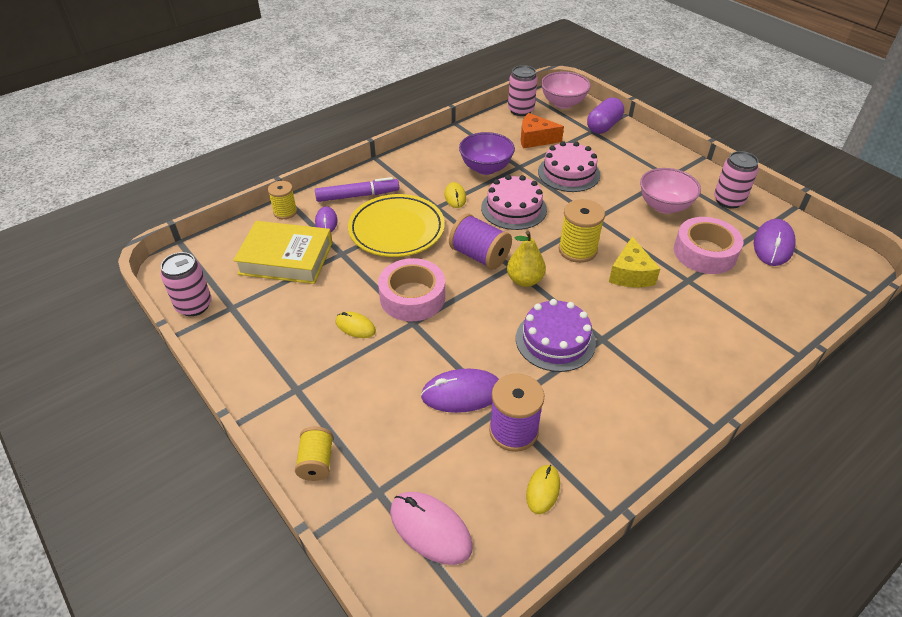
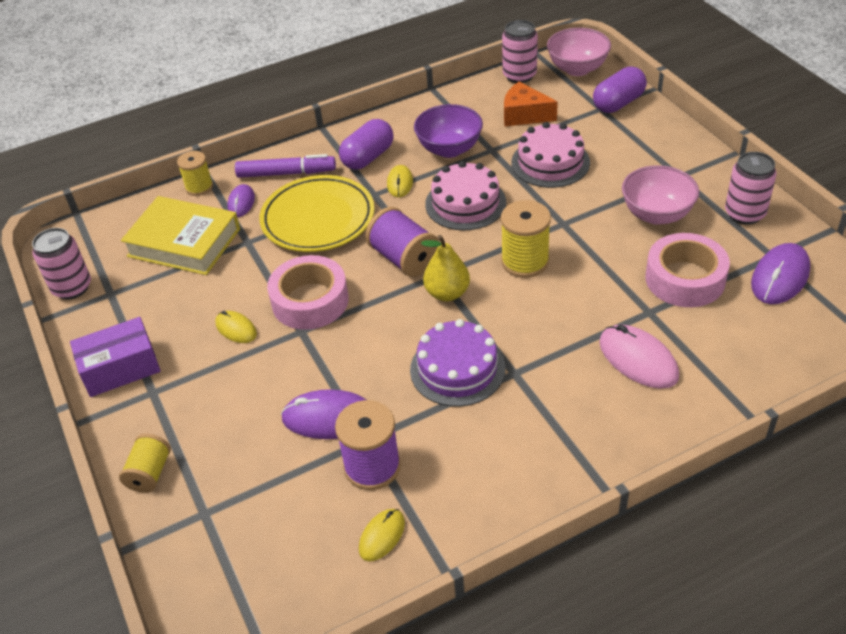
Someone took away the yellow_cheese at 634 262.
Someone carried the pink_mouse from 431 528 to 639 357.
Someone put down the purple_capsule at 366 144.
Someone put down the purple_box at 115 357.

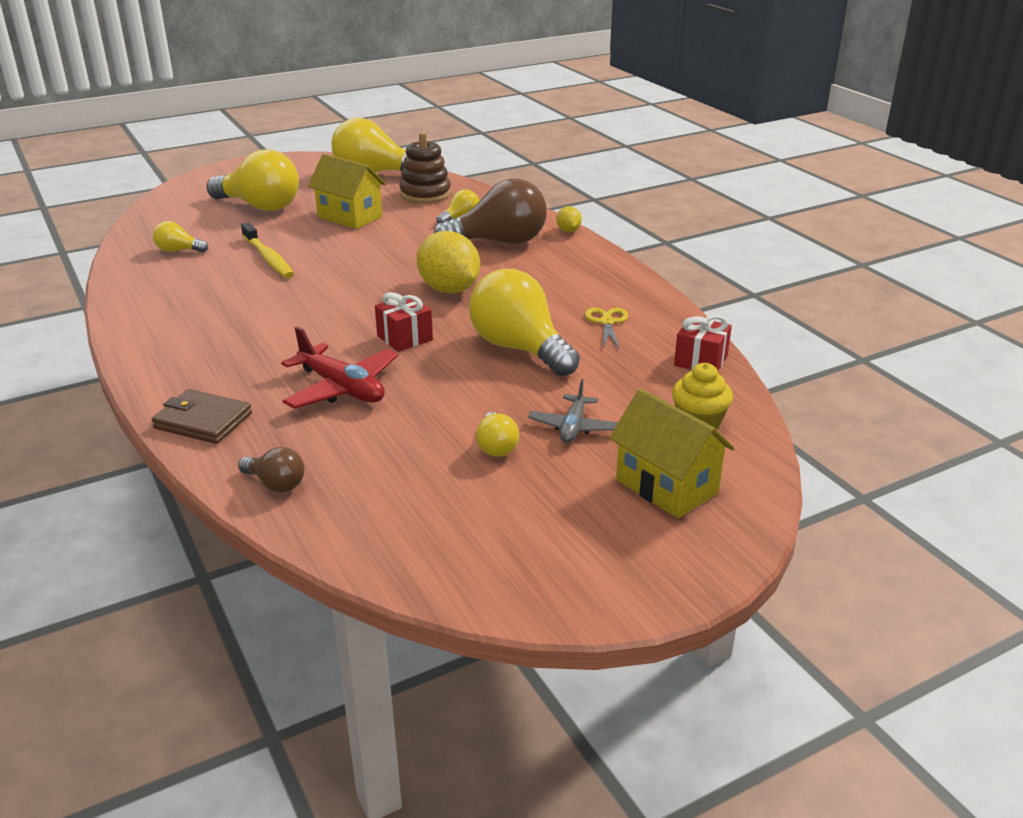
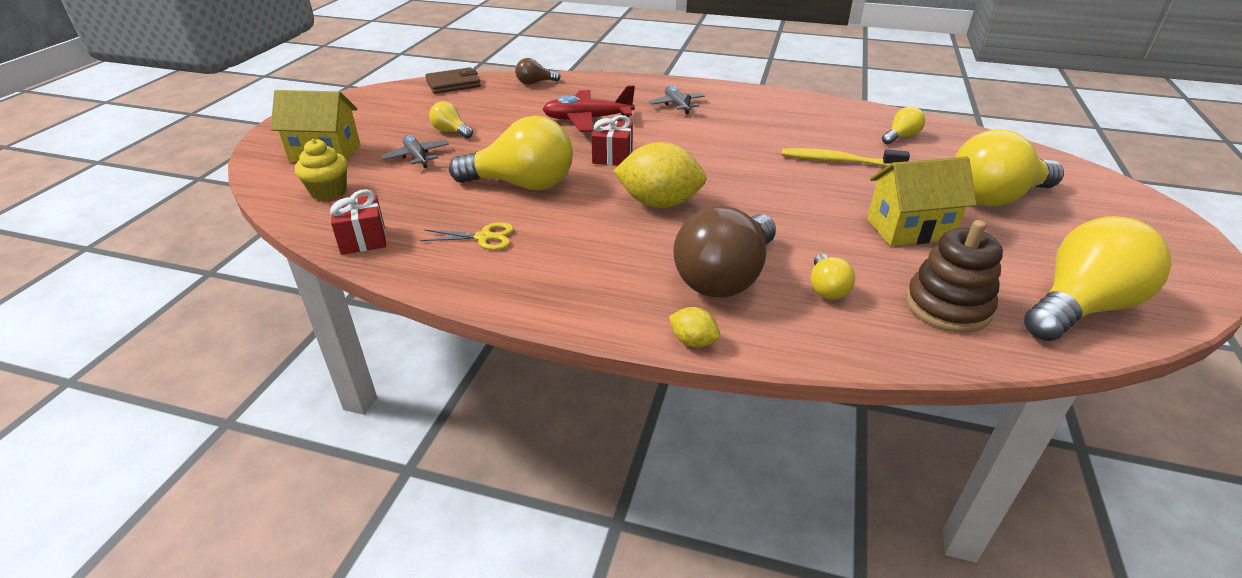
Someone rotated the yellow_scissors at 606 329 by 45 degrees counterclockwise.
Someone carried the brown_wallet from 201 416 to 453 80.
Someone put down the grey_plane at 677 100.

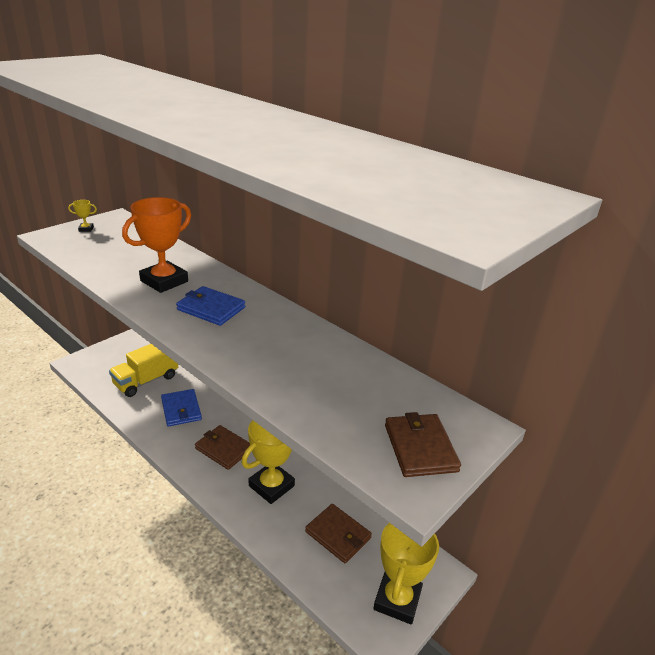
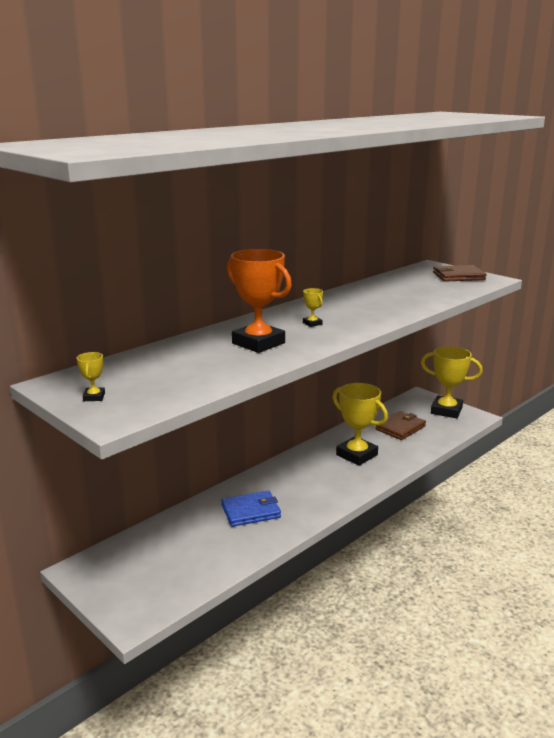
Someone swapped the blue_wallet at 210 306 for the yellow_trophy at 313 307.
Someone took away the yellow_truck at 143 370.
Someone took away the brown_wallet at 222 447.

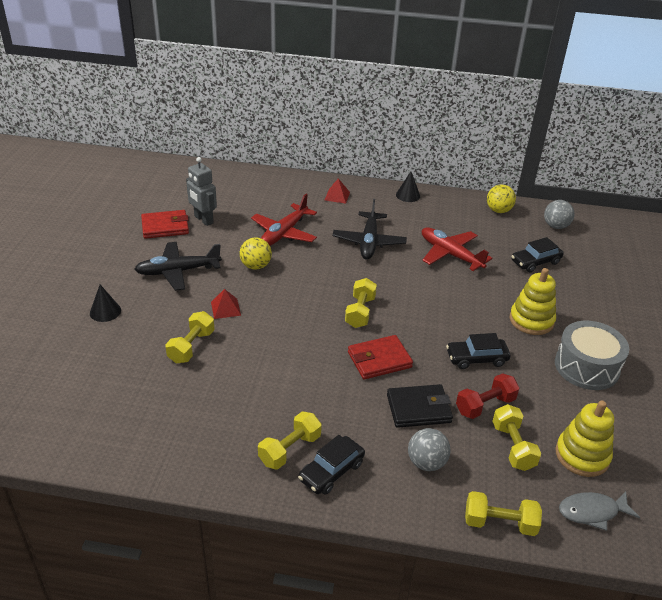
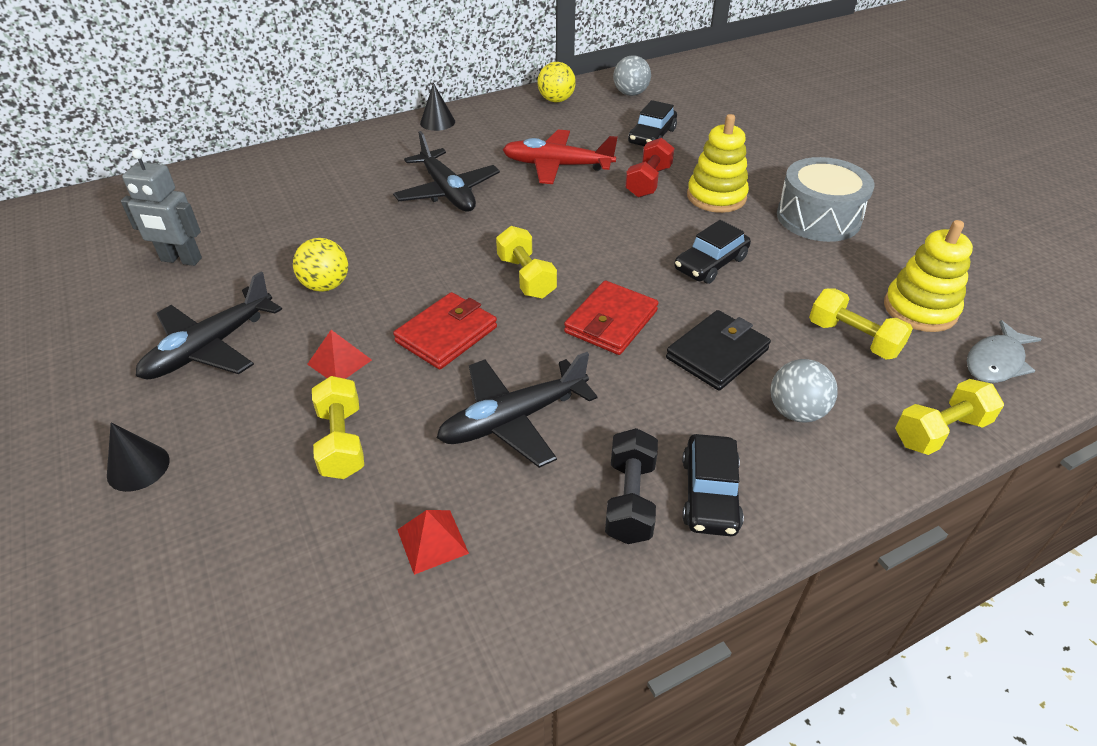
Someone carried the red_pyramid from 337 191 to 433 542.
Someone took away the red_plane at 284 220.
Someone carried the red_wallet from 165 224 to 445 331.
Someone carried the red_dumbbell from 487 396 to 649 168.
Someone repainted the yellow_dumbbell at 290 440, which became the black_dumbbell at 631 486.
Someone put down the black_plane at 517 410.

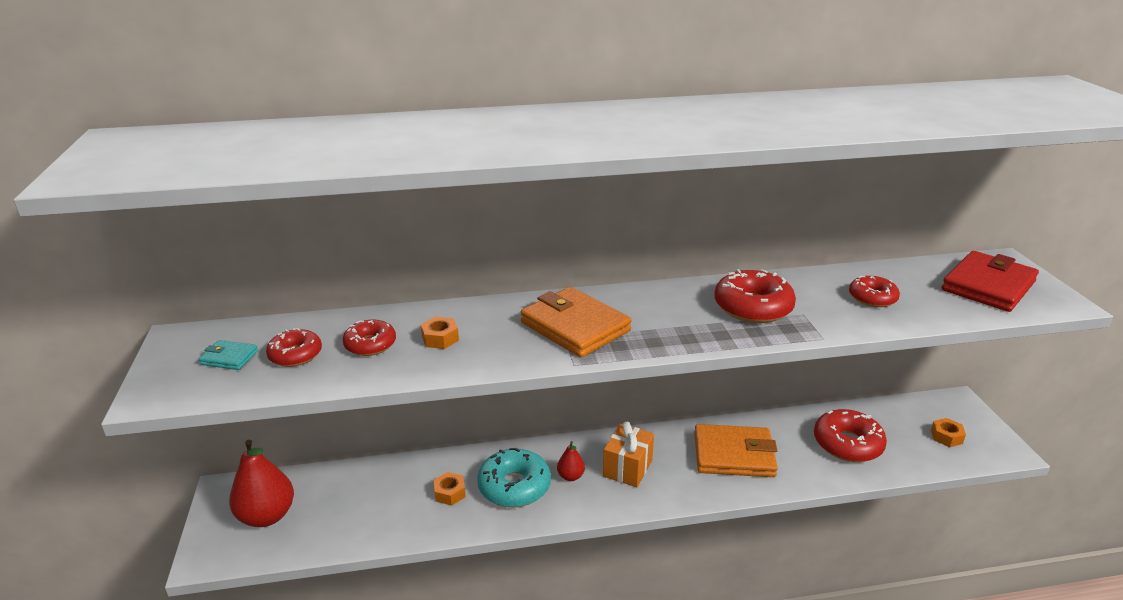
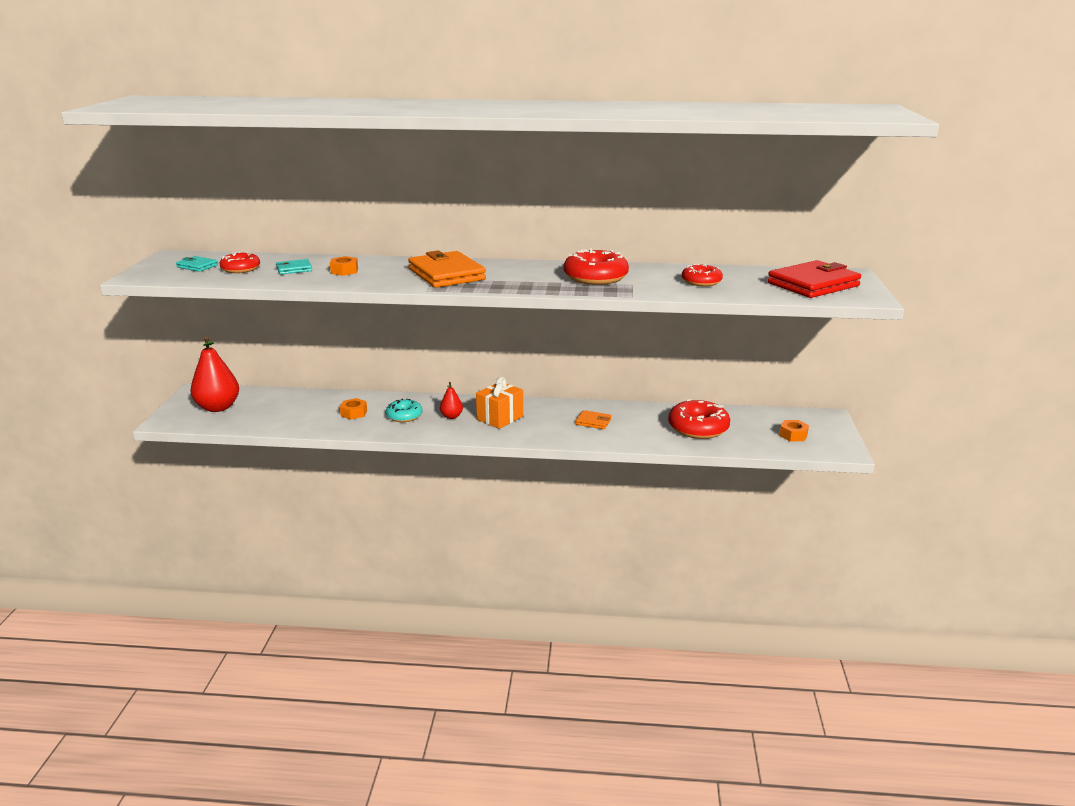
Someone swapped the red_donut at 369 338 for the turquoise_wallet at 294 266.
Someone scaled the orange_wallet at 736 450 by 0.47.
Someone scaled the turquoise_donut at 514 477 by 0.61.

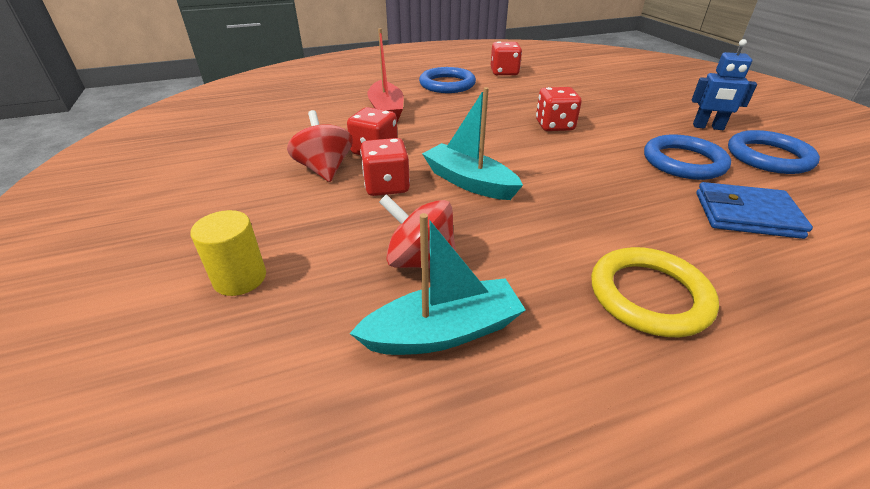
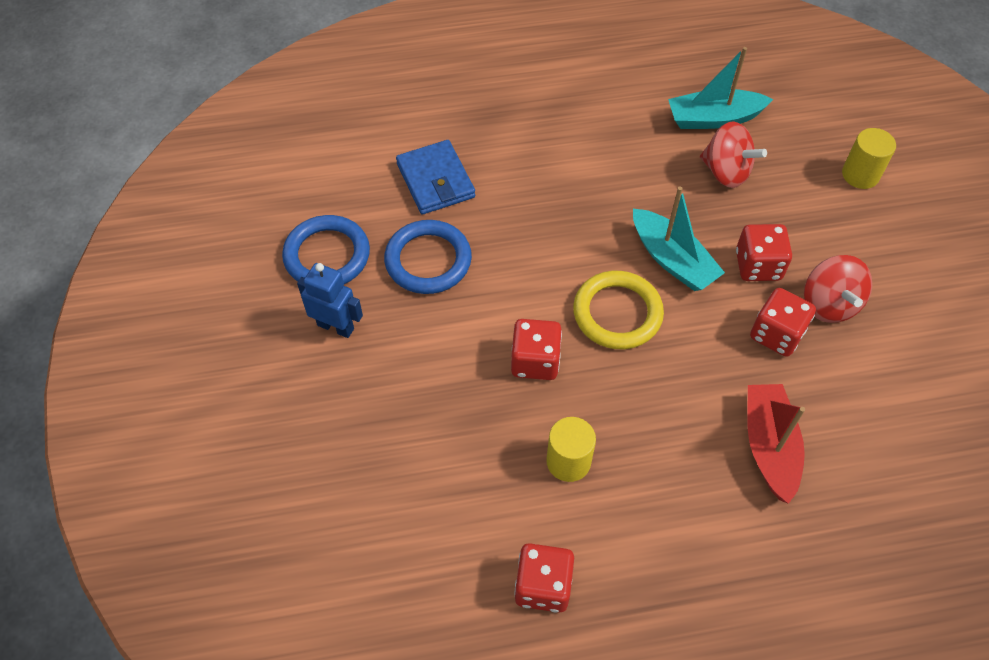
Someone took away the blue_ring at 447 80.
Someone rotated the blue_wallet at 754 210 by 45 degrees clockwise.
Someone carried the yellow_ring from 655 292 to 618 310.
Someone put down the yellow_cylinder at 571 449.

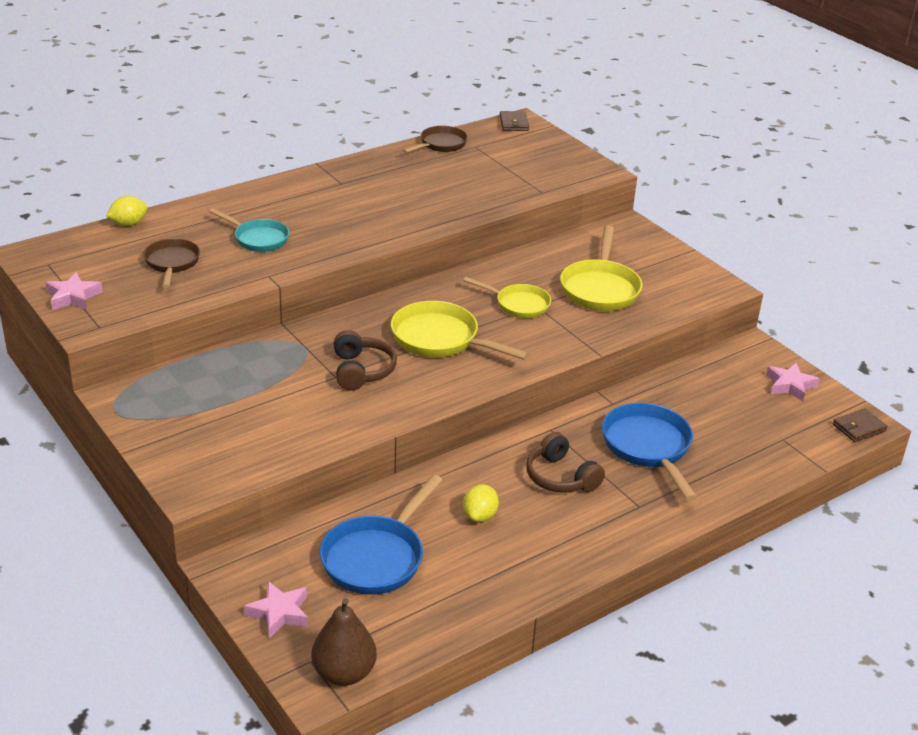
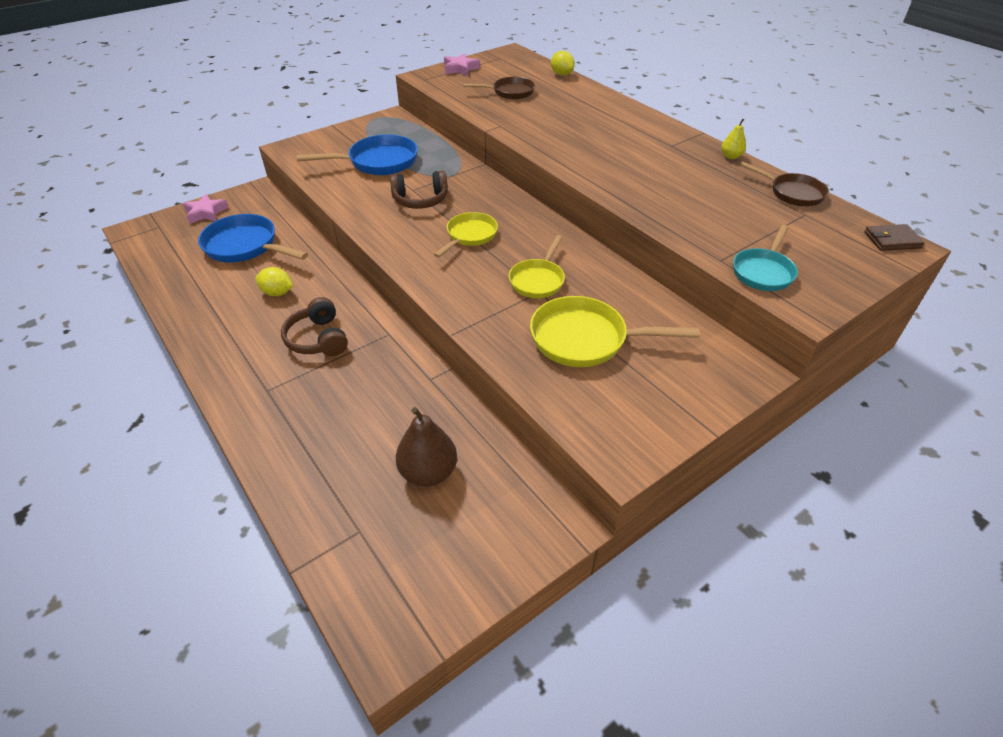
Someone carried the turquoise_pan from 249 230 to 765 258.
Someone scaled the yellow_pan at 460 330 by 0.65.
Someone took away the pink_star at 793 382.
Someone carried the blue_pan from 649 452 to 357 154.
Someone took away the brown_wallet at 860 425.
Someone rotated the brown_headphones at 565 462 by 75 degrees counterclockwise.
Someone carried the brown_pear from 344 642 to 426 447.
Someone put down the yellow_pear at 733 139.

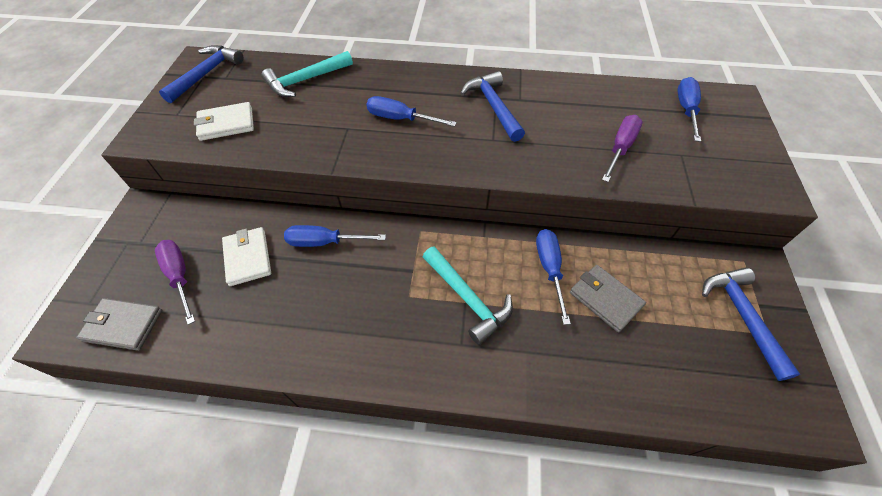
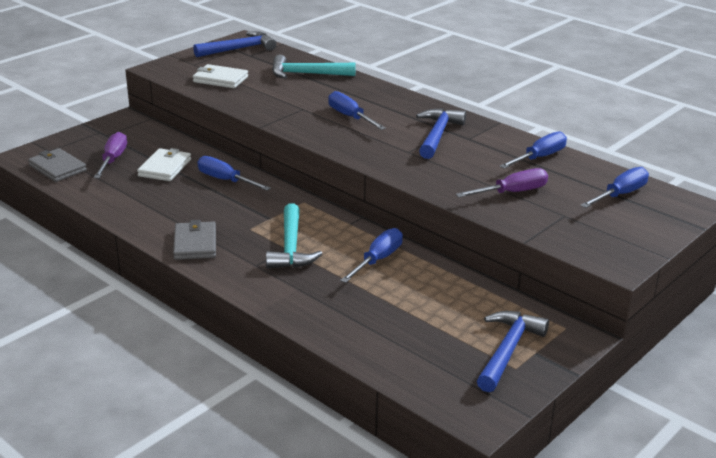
Someone carried the grey_wallet from 608 299 to 194 240.
Someone put down the blue_screwdriver at 533 150.

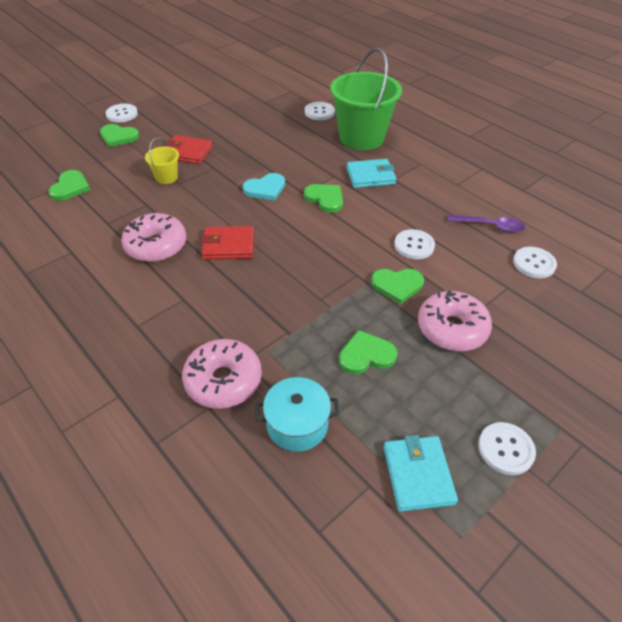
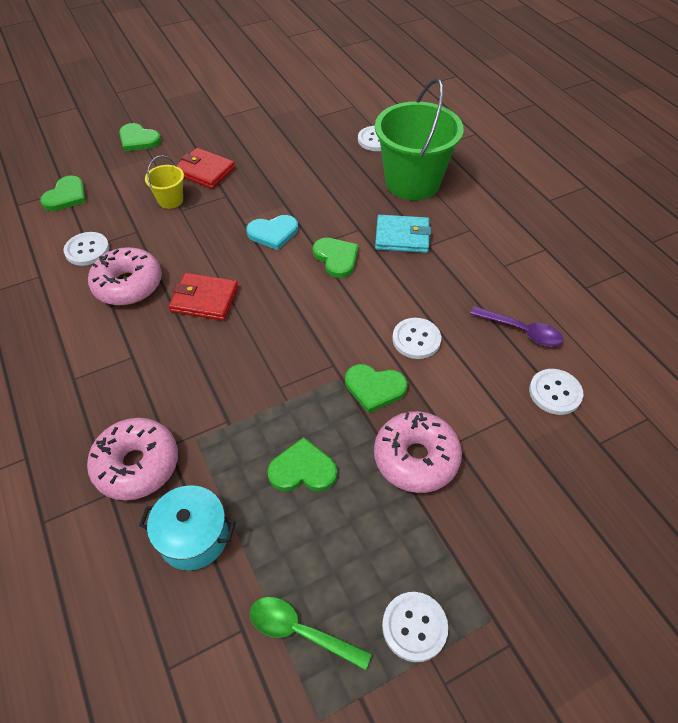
Someone carried the white_button from 121 113 to 87 249.
Someone swapped the turquoise_wallet at 421 473 for the green_spoon at 311 634.

